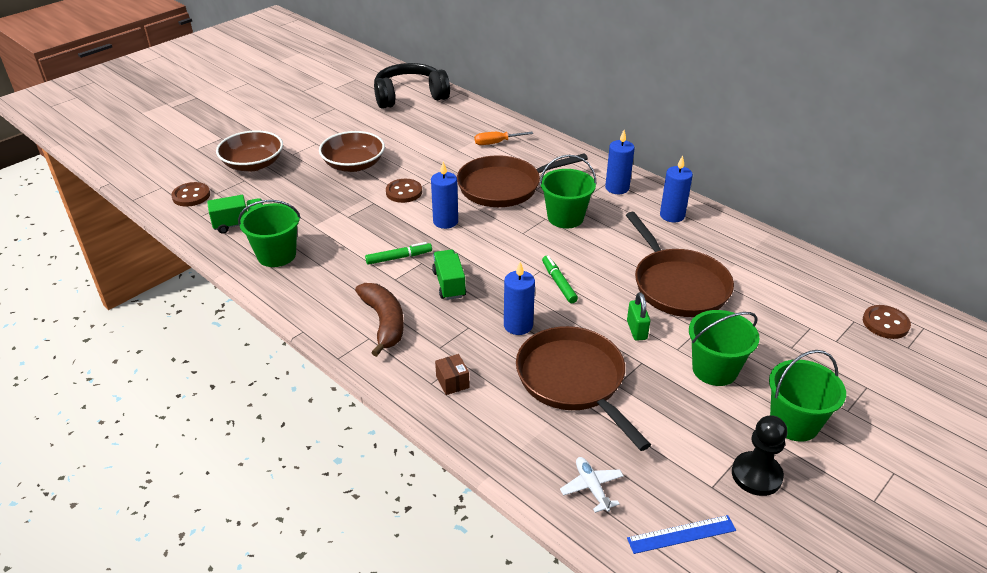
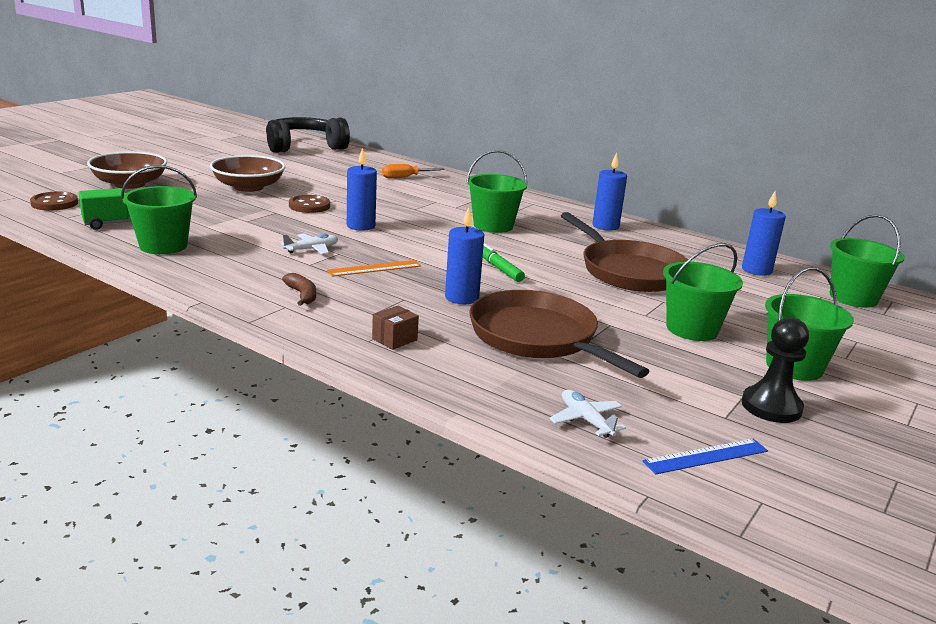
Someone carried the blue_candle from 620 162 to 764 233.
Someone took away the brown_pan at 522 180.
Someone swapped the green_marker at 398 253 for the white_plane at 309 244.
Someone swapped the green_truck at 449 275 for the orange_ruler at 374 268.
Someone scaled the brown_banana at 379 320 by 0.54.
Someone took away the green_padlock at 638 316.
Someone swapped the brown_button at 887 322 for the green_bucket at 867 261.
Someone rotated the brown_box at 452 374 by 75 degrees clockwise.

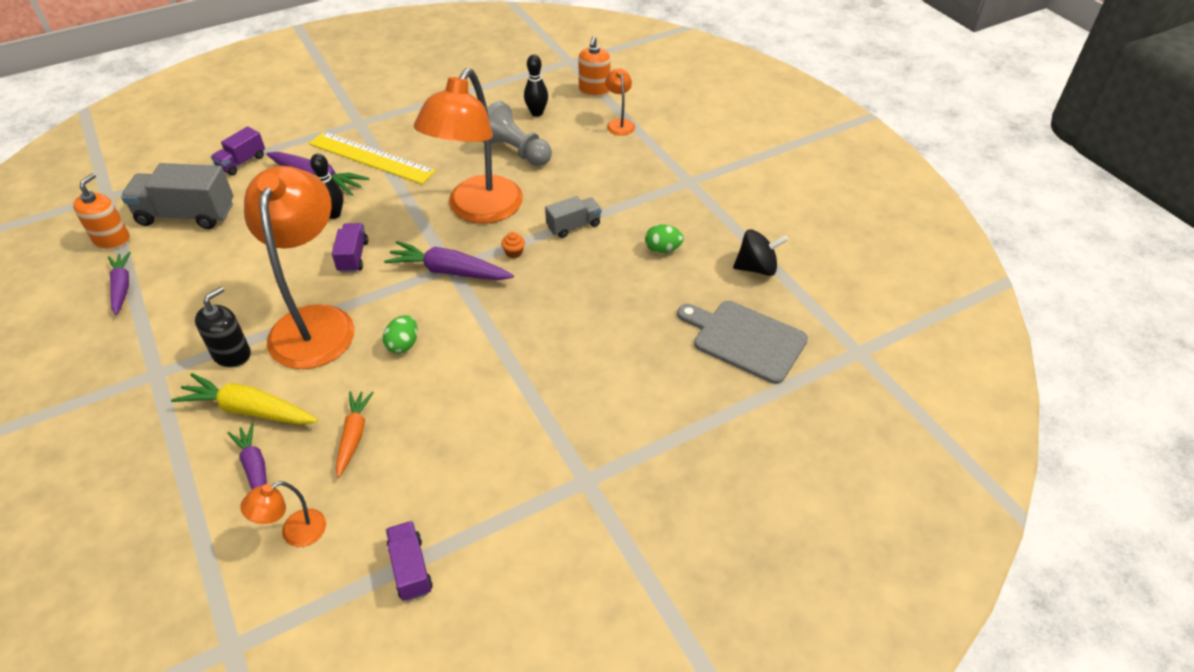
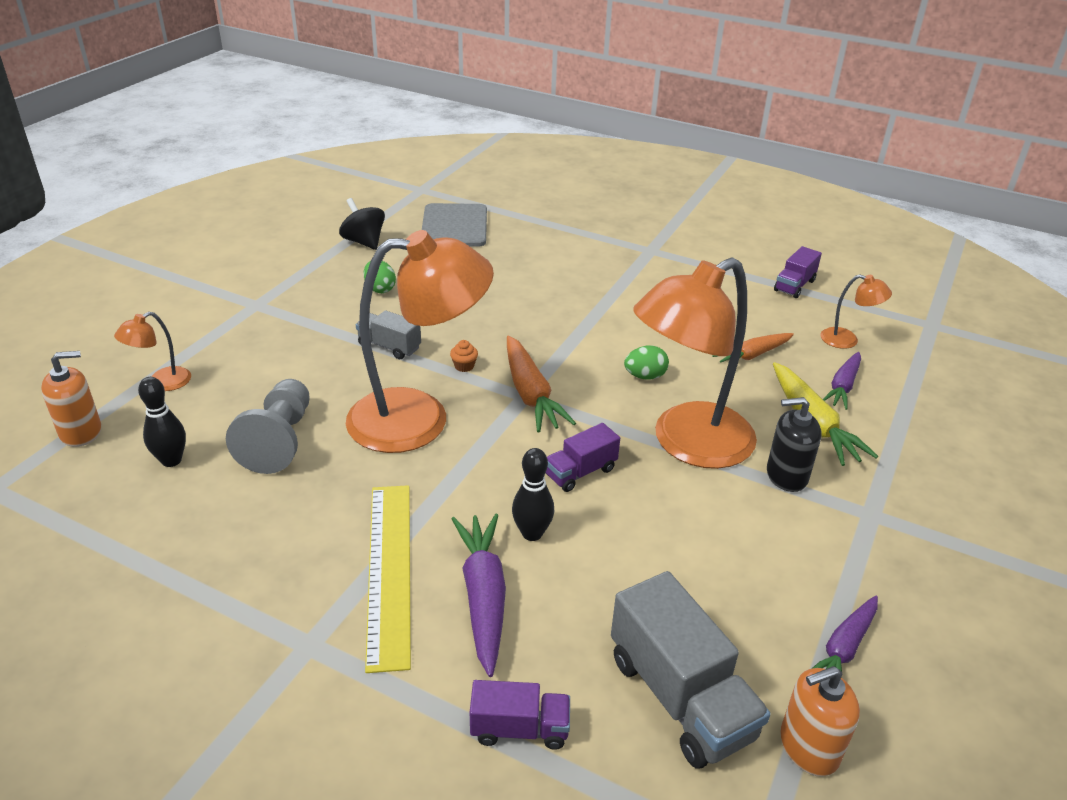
Someone repainted the purple_carrot at 449 260, which became the orange_carrot at 541 384.

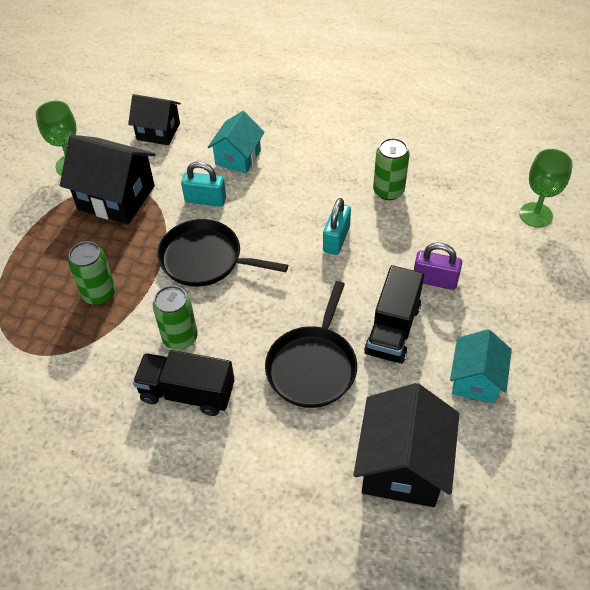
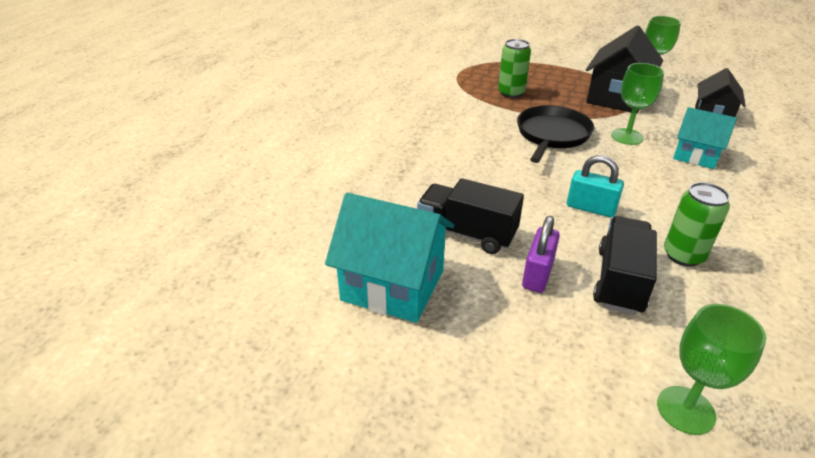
Someone swapped the turquoise_padlock at 203 184 for the green_goblet at 637 104.
Someone took away the black_pan at 311 344.
Someone took away the green_can at 175 317.
Someone scaled the turquoise_house at 481 366 by 1.58.
Someone carried the black_truck from 183 383 to 625 265.
Someone took away the black_house at 406 445.

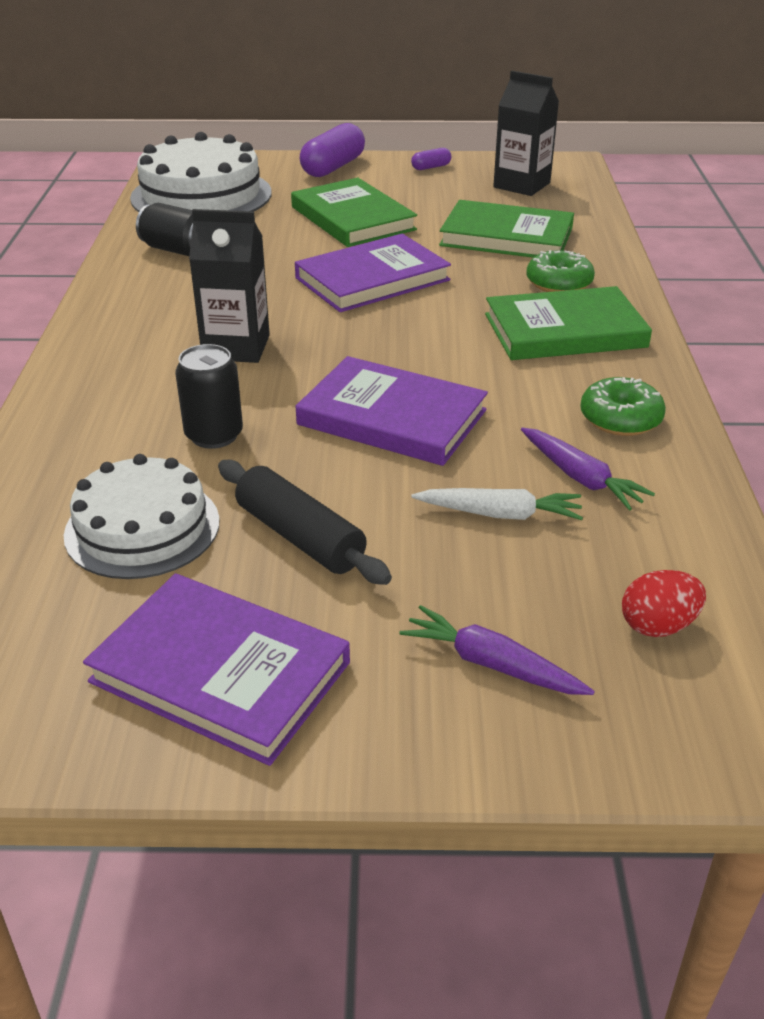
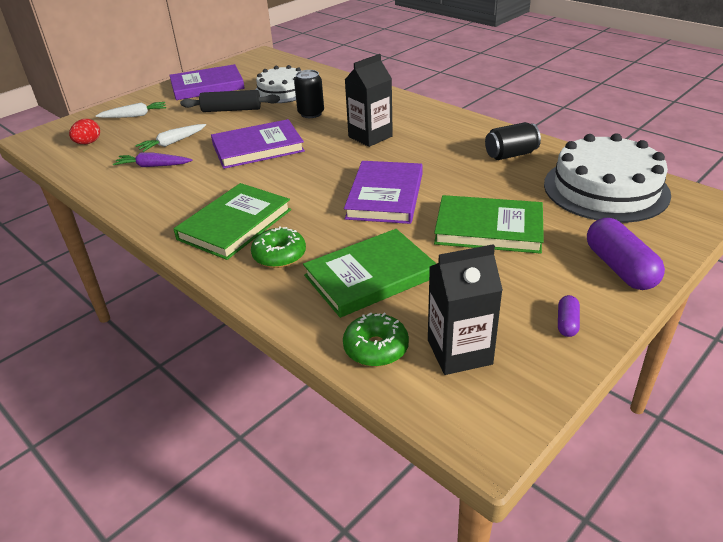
Someone carried the green_donut from 623 406 to 376 340.
Someone repainted the purple_carrot at 497 650, which became the white_carrot at 131 110.

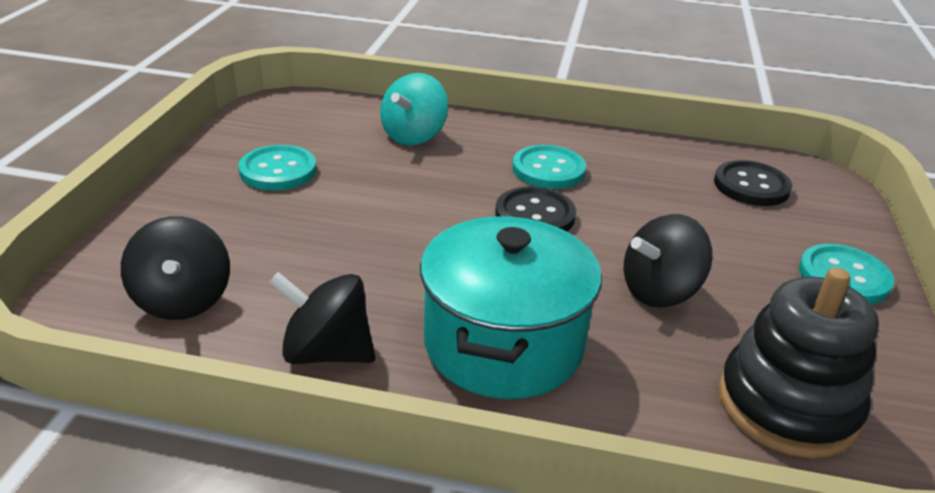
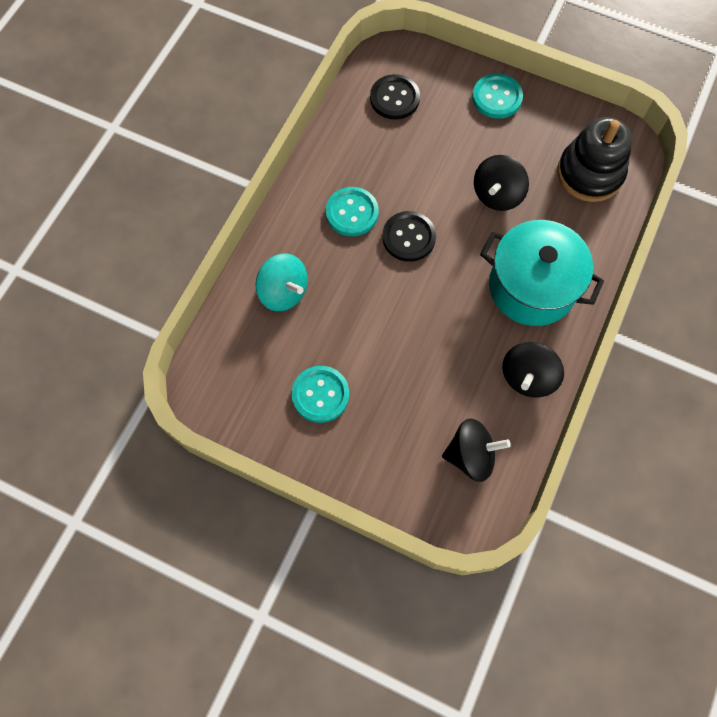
Someone rotated the black_spinning_top at 668 261 by 45 degrees clockwise.

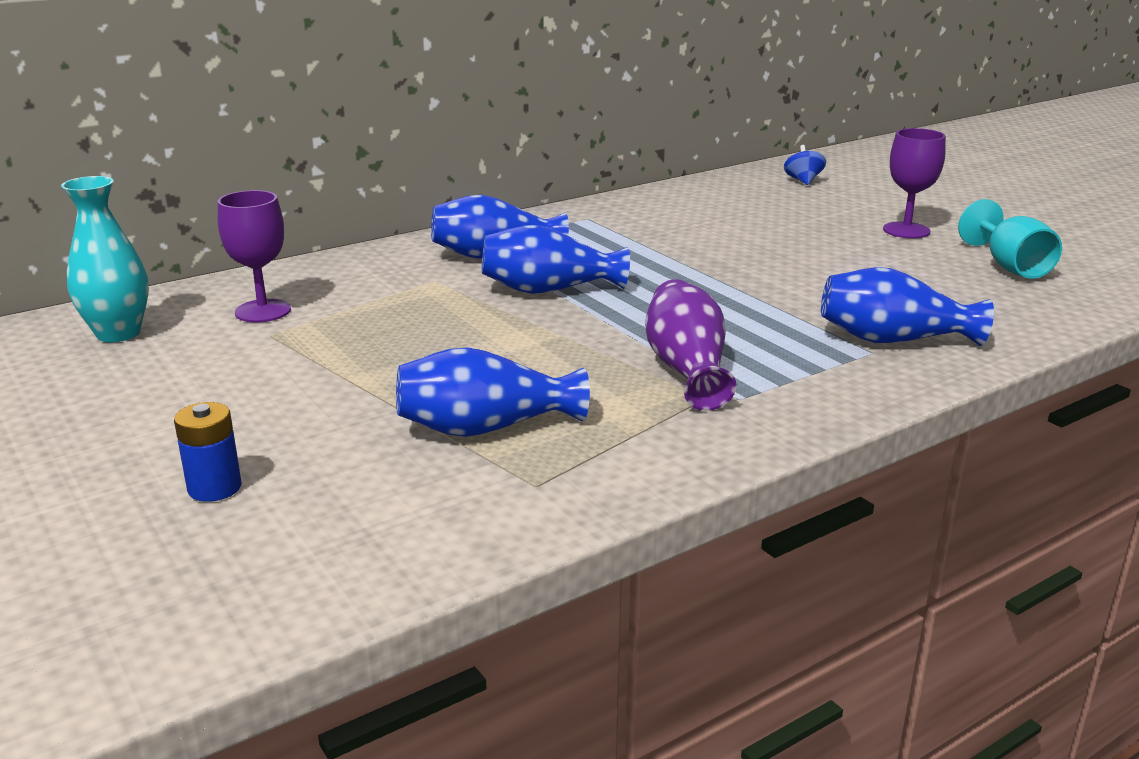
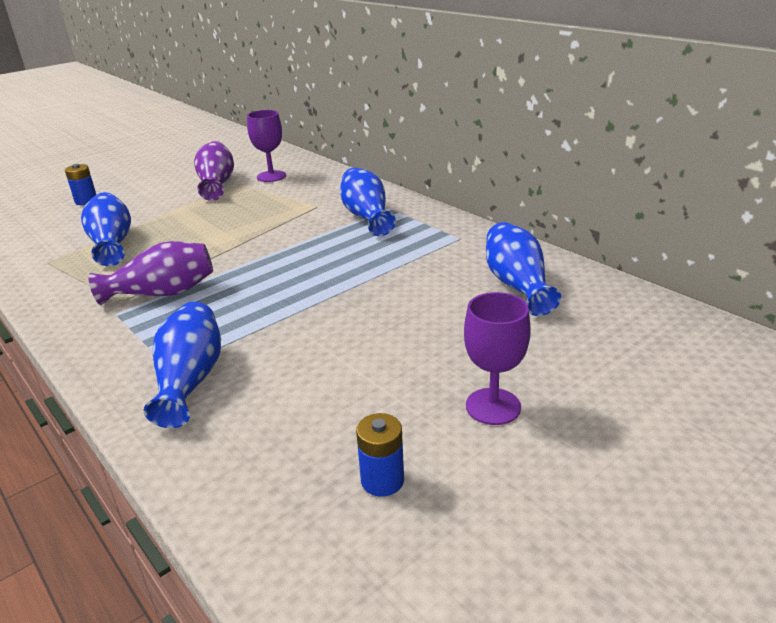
Someone took away the blue_spinning_top at 805 165.
Someone took away the turquoise_vase at 105 259.
Someone swapped the turquoise_goblet at 1010 239 for the blue_battery at 380 455.
Someone carried the blue_vase from 556 259 to 523 269.
Someone put down the purple_vase at 214 171.

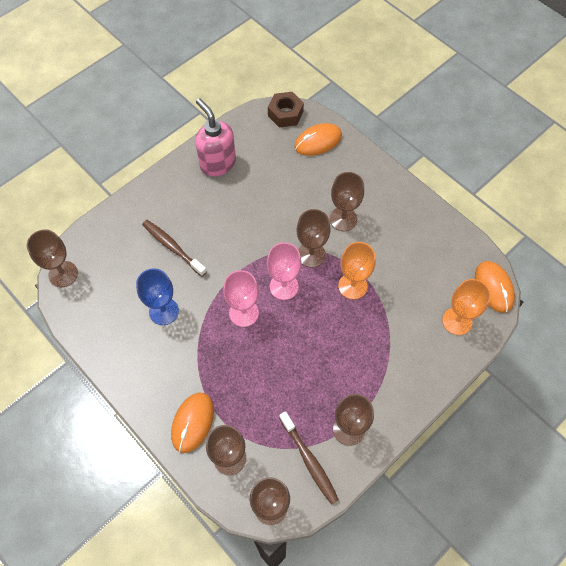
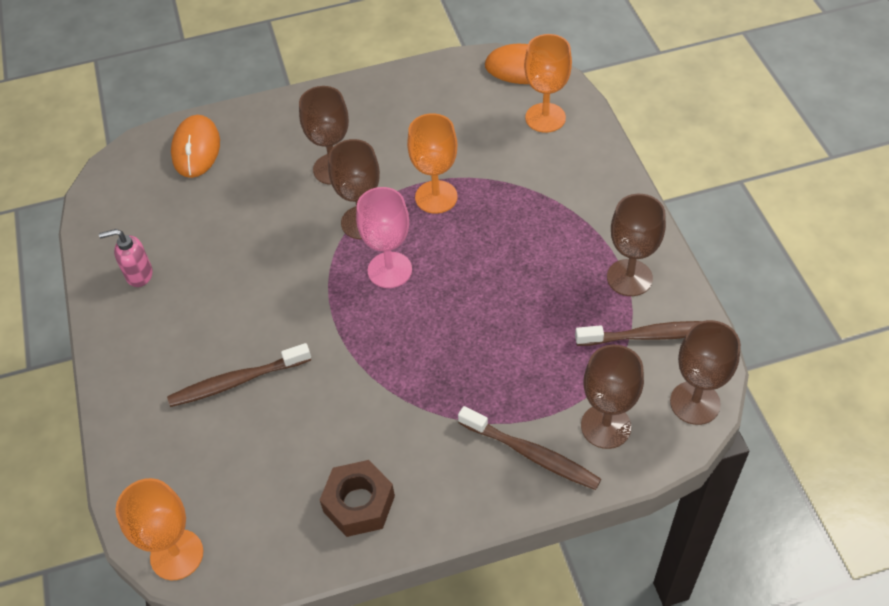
Someone carried the brown_nut from 286 110 to 357 498.
Someone scaled the pink_soap_dispenser at 215 137 by 0.54.
Someone repainted the brown_goblet at 52 258, which became the orange_goblet at 159 529.
Someone took away the blue_goblet at 157 296.
Someone took away the pink_goblet at 241 298.
Someone swapped the orange_mouse at 192 422 for the brown_toothbrush at 529 448.

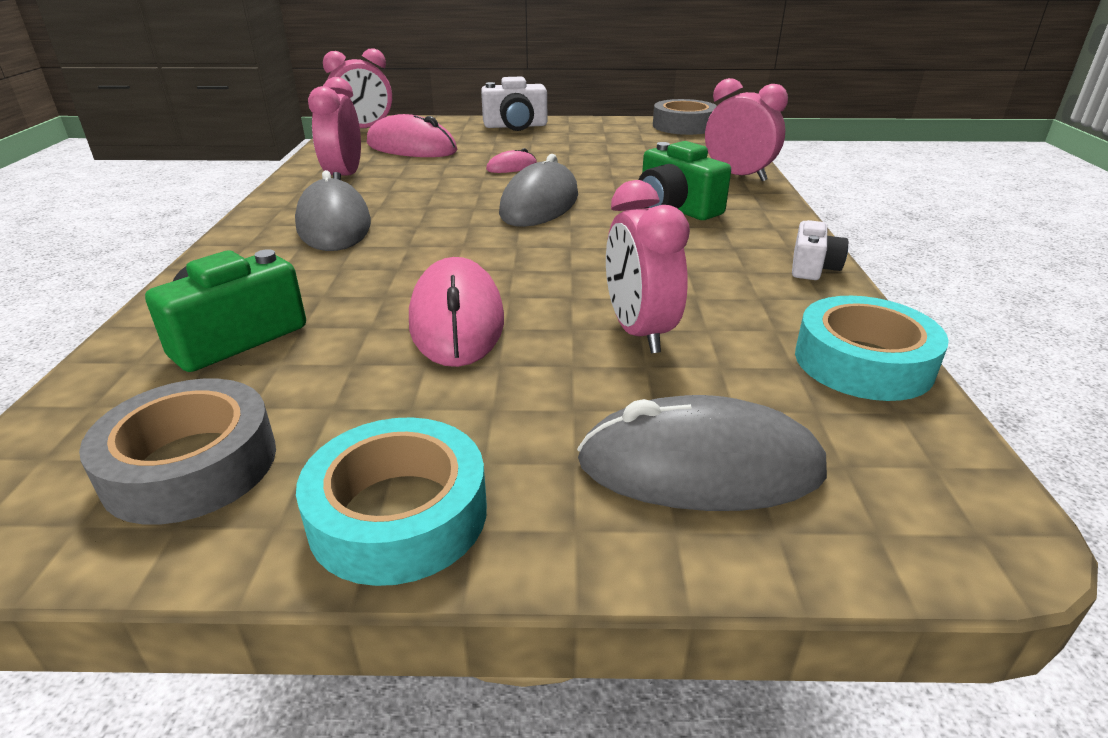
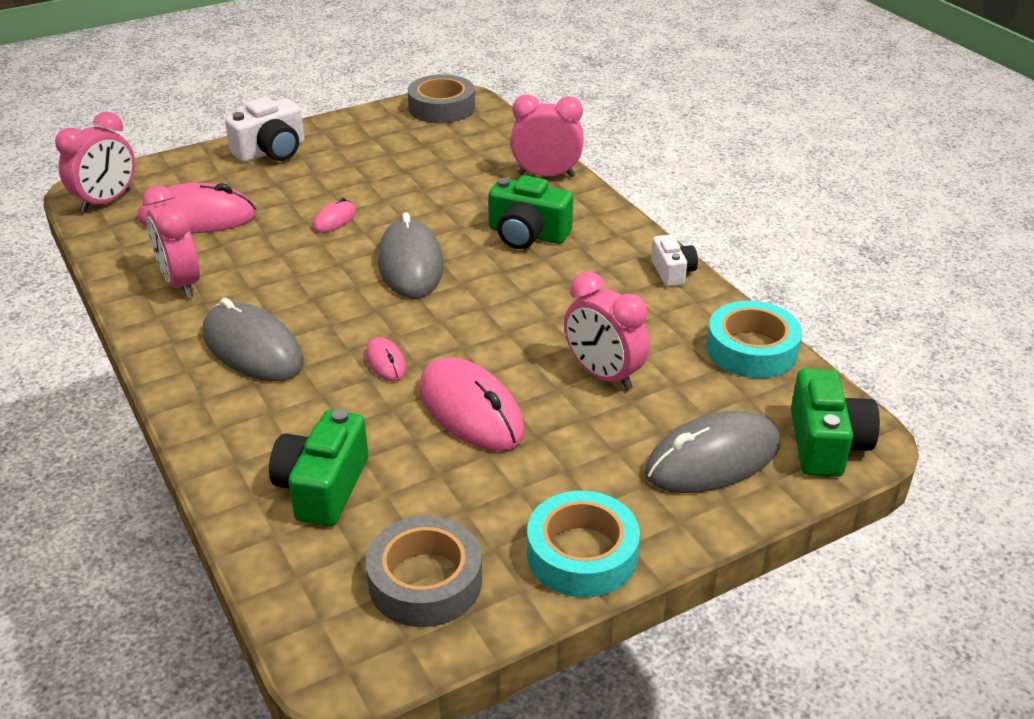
Someone put down the pink_mouse at 386 359.
Someone put down the green_camera at 835 422.

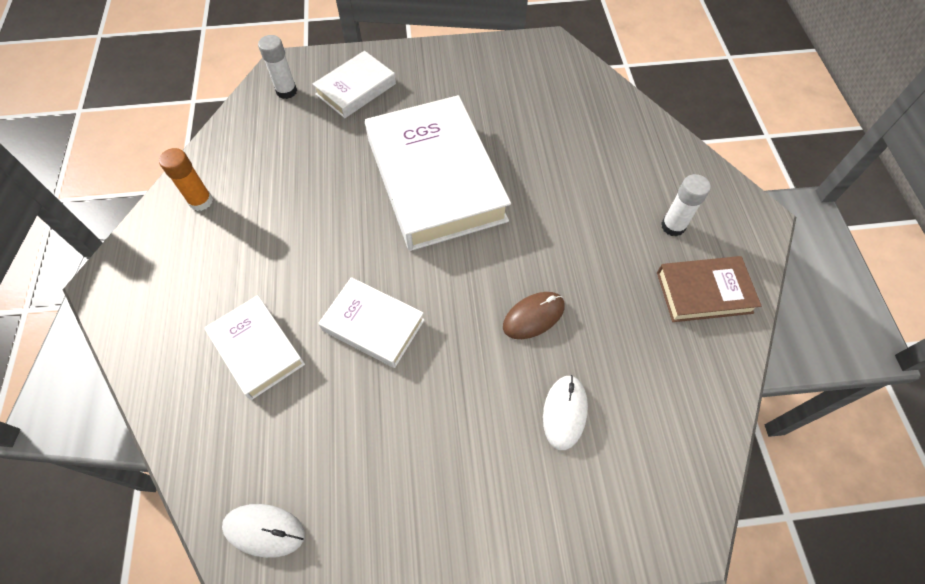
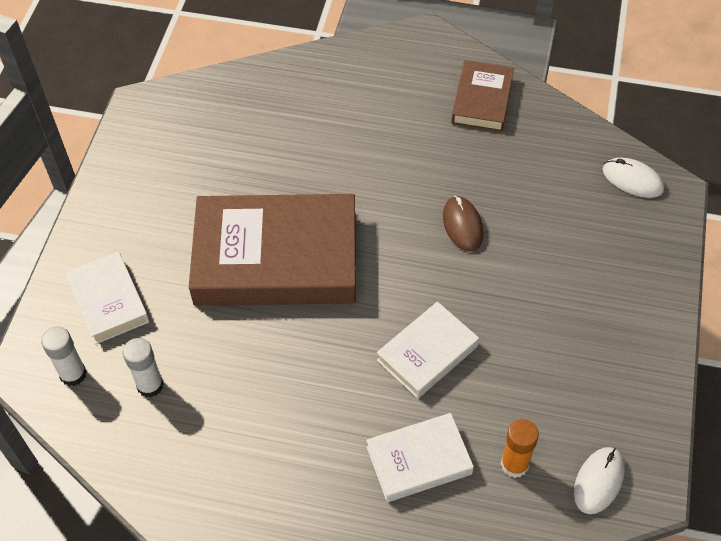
Someone repainted the white_book at 438 173, which became the brown_book at 272 250.
Someone carried the orange_glue_stick from 186 179 to 520 448.
Someone carried the white_glue_stick from 686 205 to 143 367.
Someone carried the white_mouse from 565 412 to 633 177.

